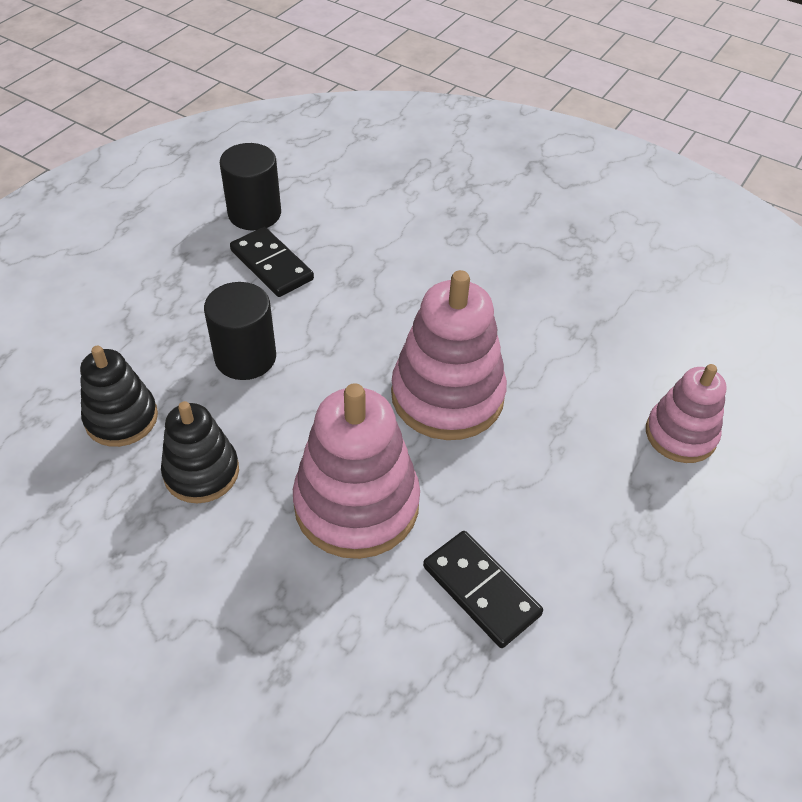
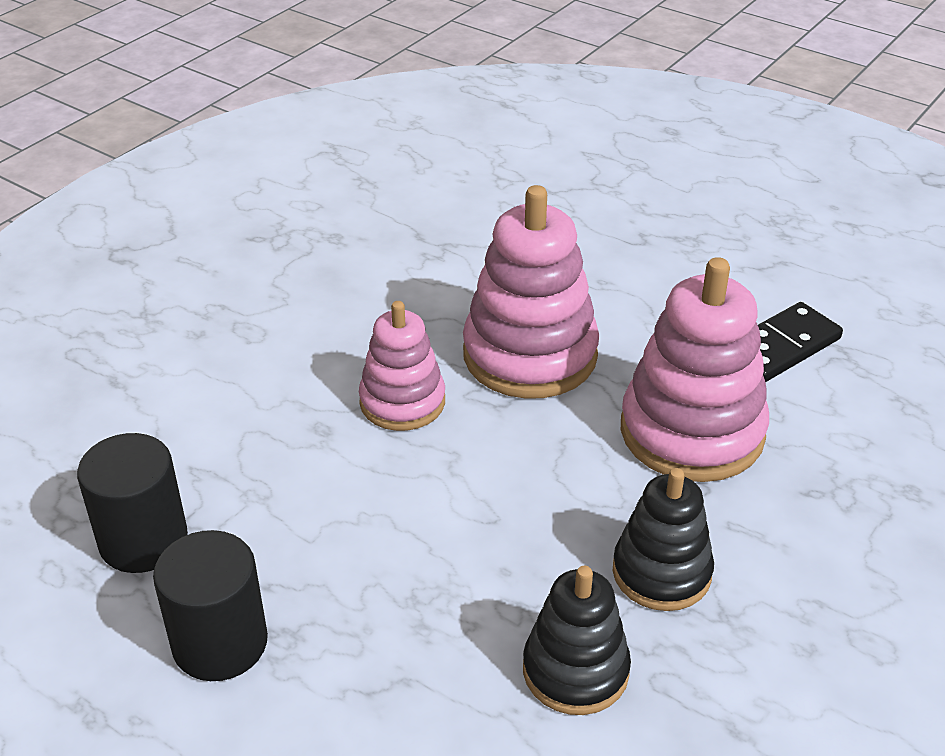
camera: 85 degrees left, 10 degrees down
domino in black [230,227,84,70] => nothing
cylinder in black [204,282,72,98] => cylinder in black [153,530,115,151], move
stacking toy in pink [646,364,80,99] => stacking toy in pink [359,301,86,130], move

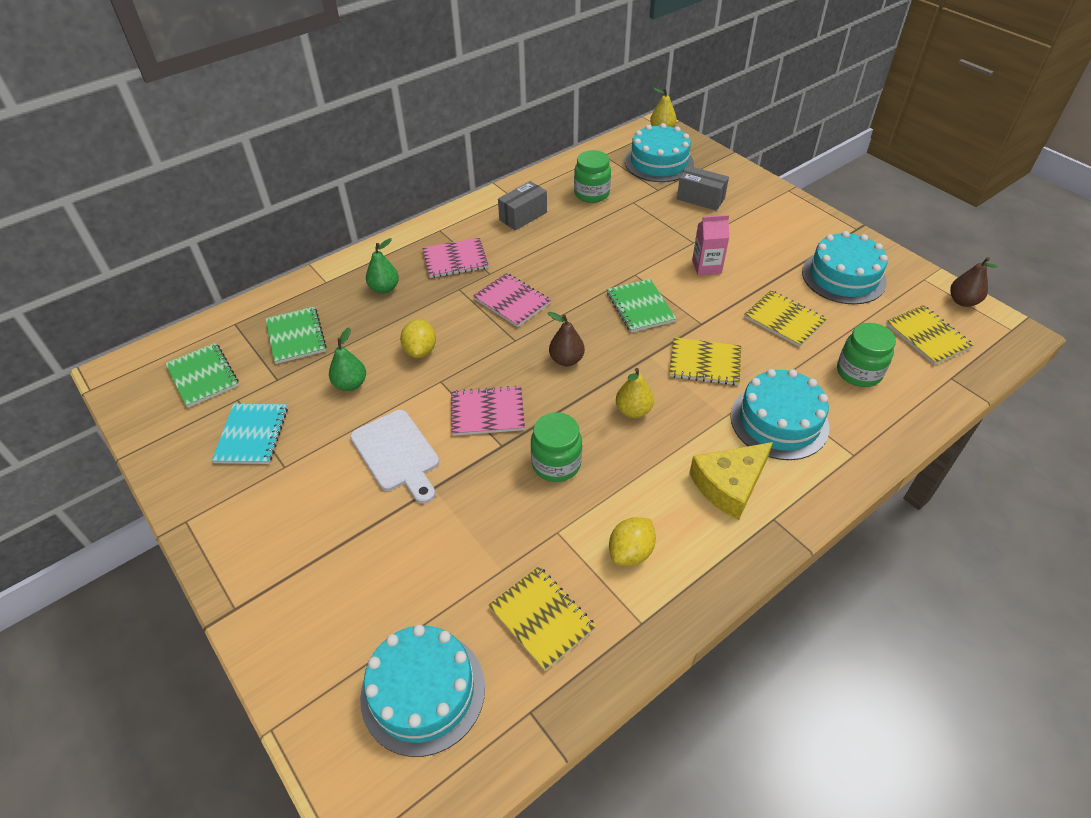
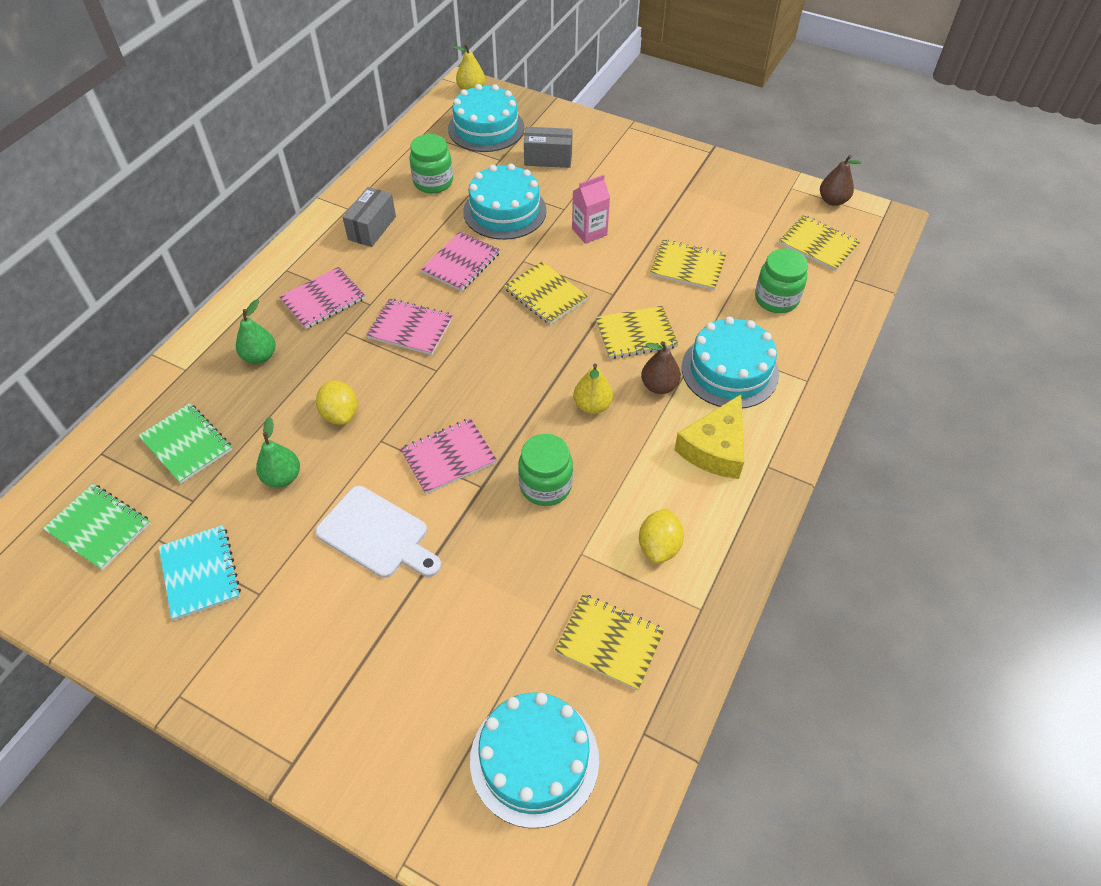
camera: 25 degrees left, 5 degrees up
nothing => notebook in pink [420,232,80,59]
pear in brown [548,312,37,54] => pear in brown [641,341,40,53], move
cake in turquoise [802,231,86,73] => cake in turquoise [463,164,84,76], move
notebook in green [607,279,69,53] => notebook in yellow [504,261,84,64]

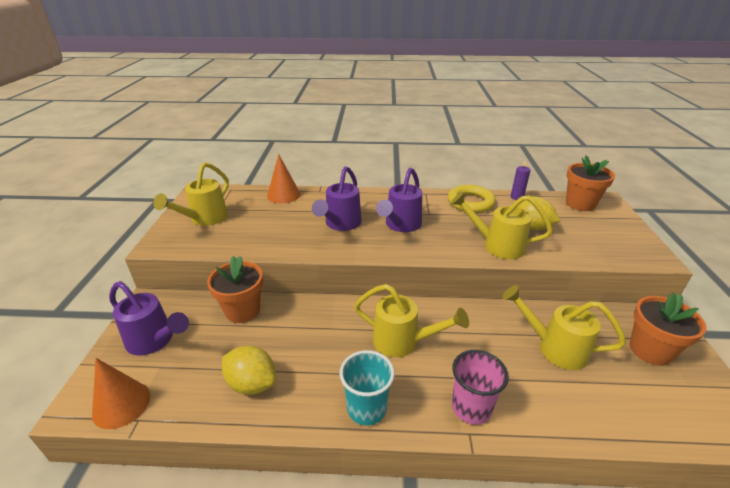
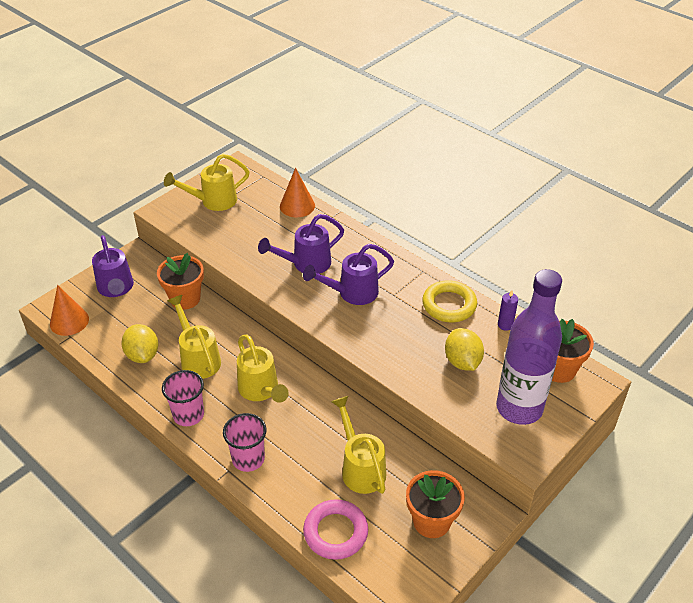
camera: 40 degrees right, 10 degrees up
nothing => ring in pink [303,499,65,61]
nothing => bottle in purple [496,269,66,156]
watering can in yellow [451,192,102,67] => watering can in yellow [167,295,54,84], move
cup in turquoise [340,350,55,75] => cup in pink [162,370,42,56]

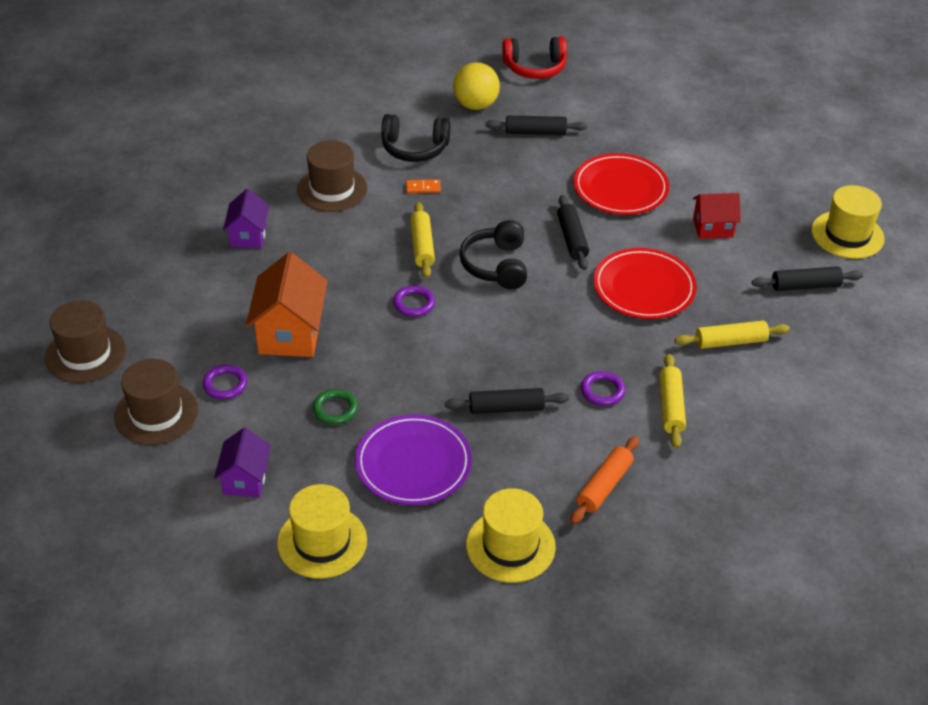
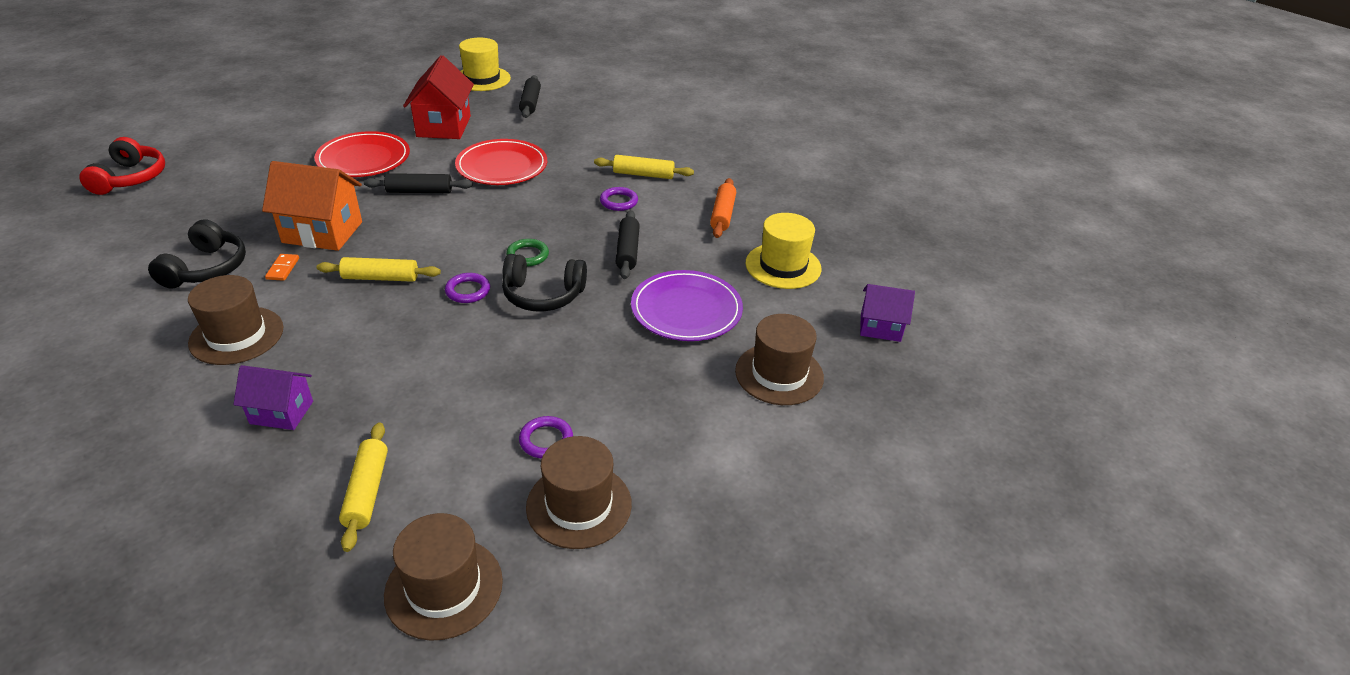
camera: 85 degrees left, 5 degrees down
ball in yellow [453,62,47,48] => nothing
rolling pin in black [486,116,101,19] => nothing
house in purple [214,428,57,70] => house in purple [860,284,55,58], move
house in orange [246,252,82,105] => house in orange [262,161,100,90], move
ring in green [313,389,45,36] => ring in green [506,239,43,27], move
headphones in black [459,220,68,69] => headphones in black [502,254,85,57], move
rolling pin in yellow [675,321,115,28] => rolling pin in yellow [339,422,49,130], move
hat in yellow [277,484,90,95] => hat in brown [735,314,89,91]
rolling pin in orange [570,436,69,88] => rolling pin in orange [710,178,26,60], 60 degrees clockwise
house in red [693,193,48,46] => house in red [403,55,71,84], x1.64

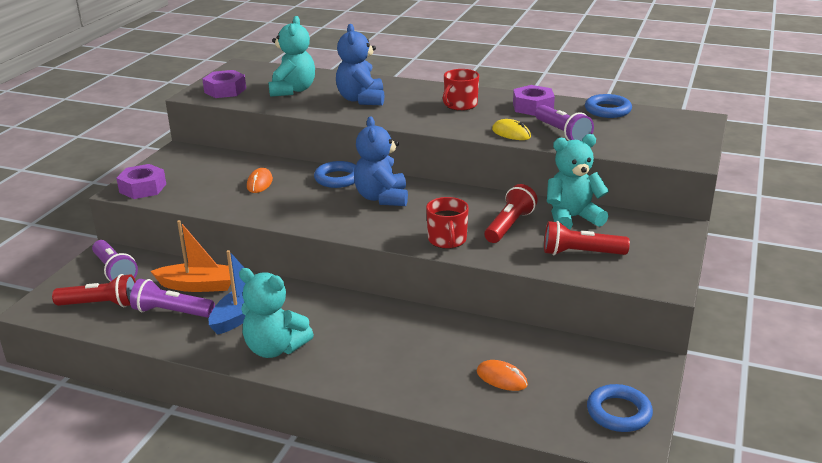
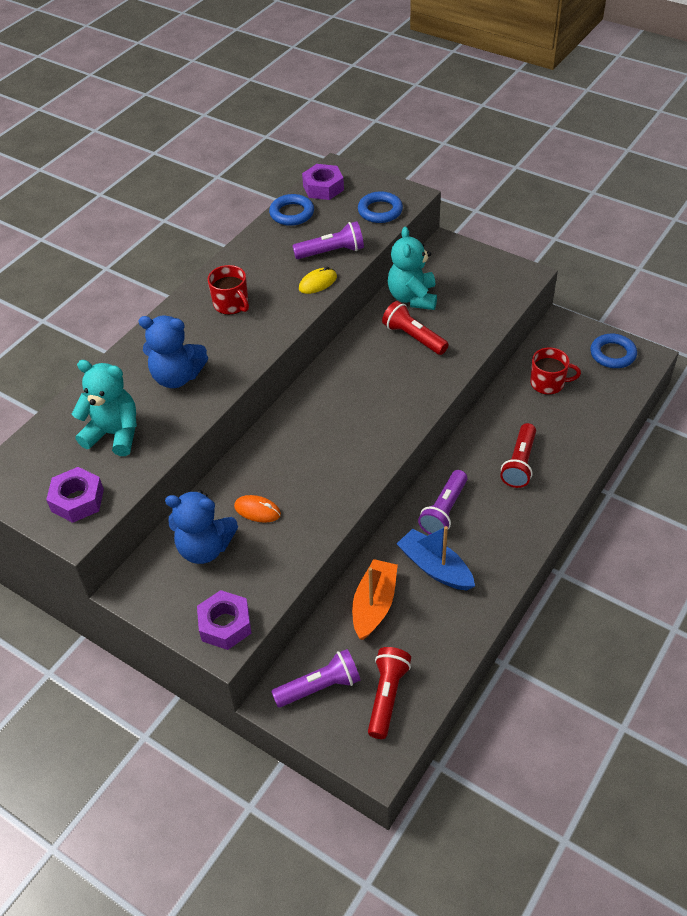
camera: 75 degrees left, 20 degrees up
teddy bear in turquoise [239,268,75,90] => nothing
mouse in orange [477,360,51,31] => nothing
flashlight in purple [130,279,85,39] => flashlight in purple [418,470,49,64], move
ring in blue [314,161,42,27] => ring in blue [358,191,45,32], move
teddy bear in blue [354,116,54,90] => teddy bear in blue [165,490,73,74], move
mug in red [426,197,43,52] => mug in red [530,348,51,47], move
nut in purple [513,85,42,31] => nut in purple [302,164,42,36], move
flashlight in red [544,221,86,34] => flashlight in red [500,423,36,65], move

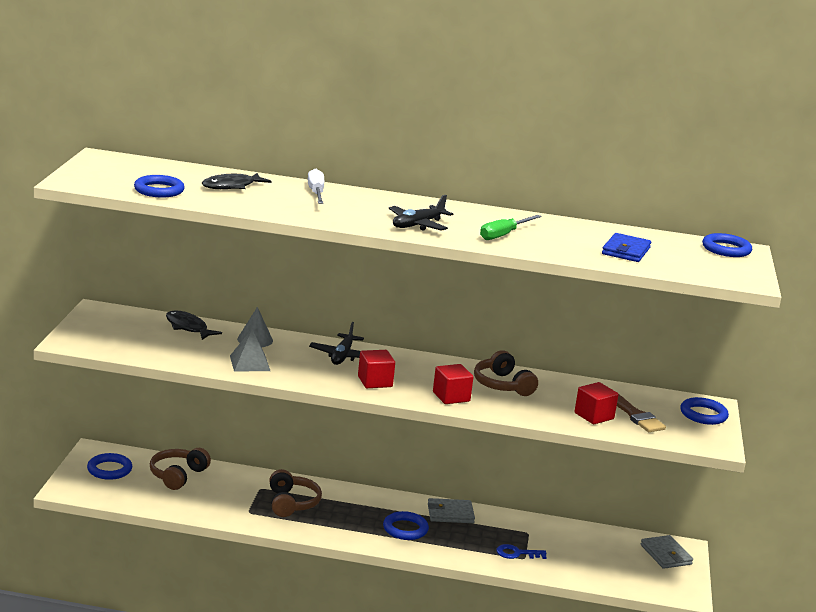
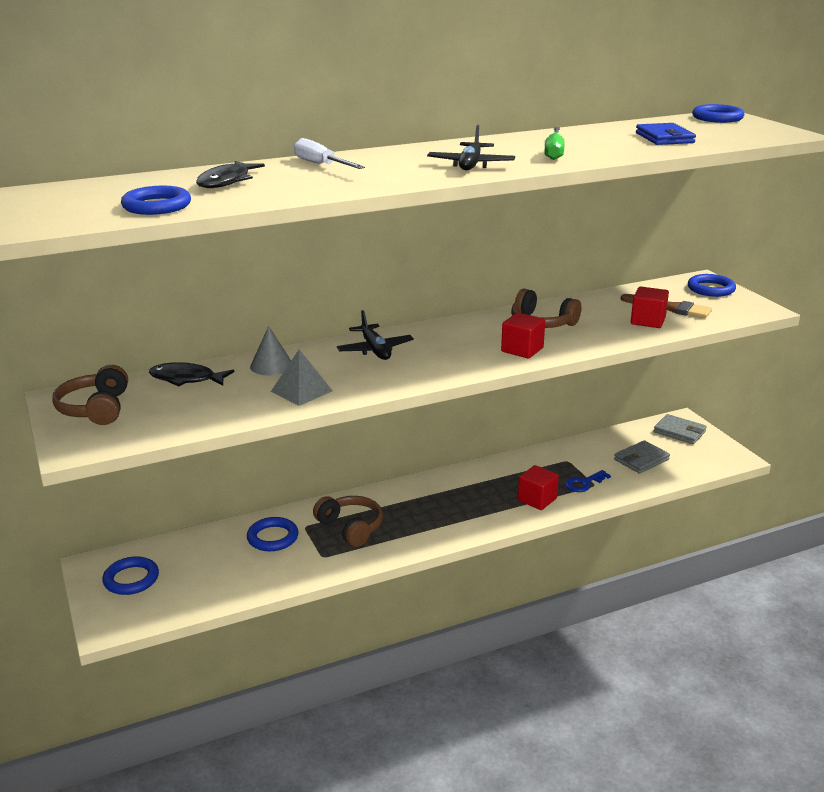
camera: 30 degrees left, 5 degrees up
headphones in brown [150,448,61,42] => headphones in brown [52,365,76,60], move
cube in red [358,350,37,38] => cube in red [518,465,41,45], move
ring in blue [383,511,46,29] => ring in blue [247,517,51,34], move
wallet in grey [428,498,47,25] => wallet in grey [614,440,56,34], move

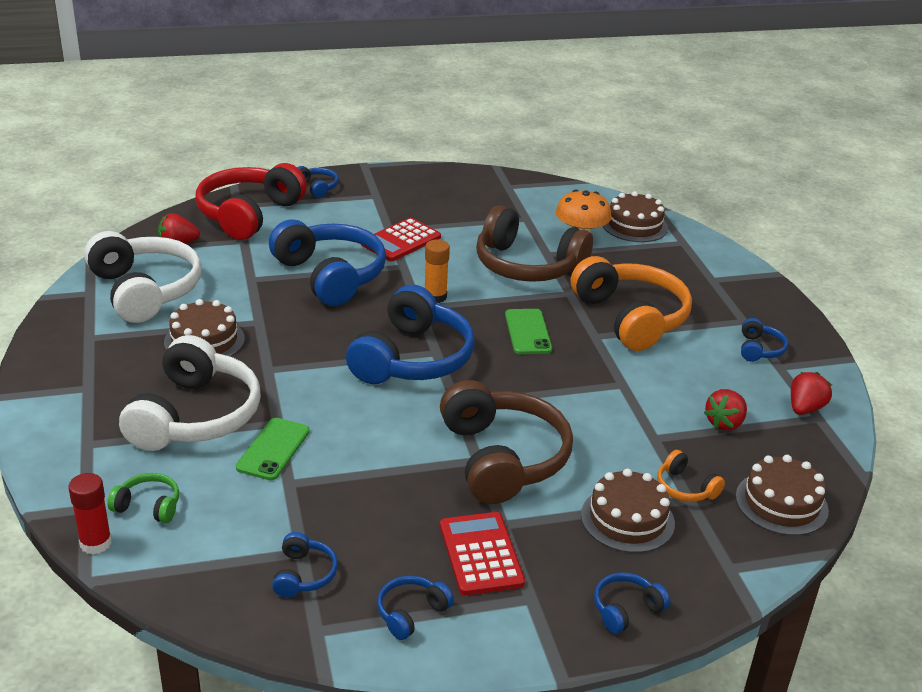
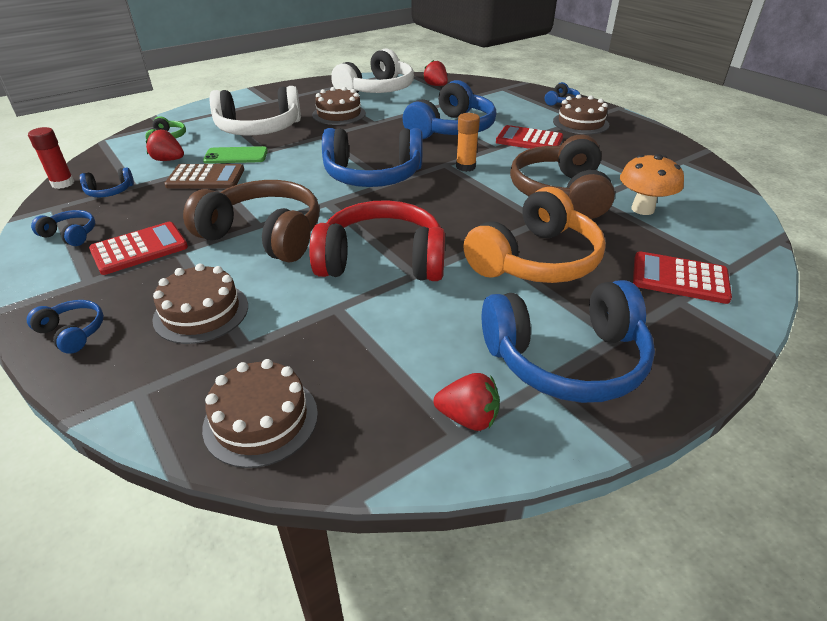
camera: 70 degrees right, 5 degrees up
phone in green [505,309,47,45] => nothing
headphones in orange [657,450,68,52] => nothing
nothing => calculator in brown [164,164,80,25]
nothing => calculator in red [633,251,99,53]
glue stick in red [68,473,44,81] => glue stick in red [28,127,47,62], move
headphones in red [196,163,111,77] => headphones in red [309,200,136,81], move
cake in brown [603,191,65,51] => cake in brown [553,95,56,39], move
strawberry in red [704,389,43,42] => strawberry in red [146,130,38,31], move
headphones in brown [440,380,133,124] => headphones in brown [183,180,137,82], 120 degrees counterclockwise
headphones in blue [741,318,47,44] => headphones in blue [481,280,174,123], x2.27

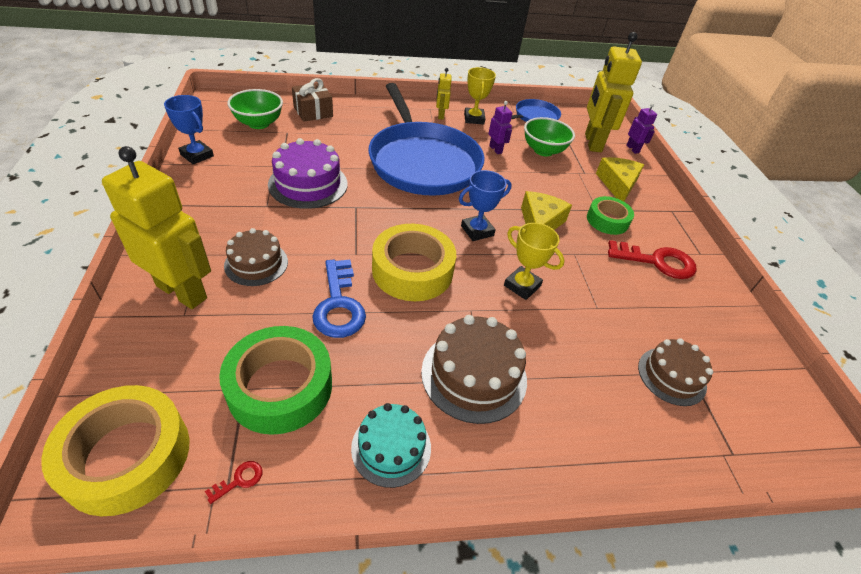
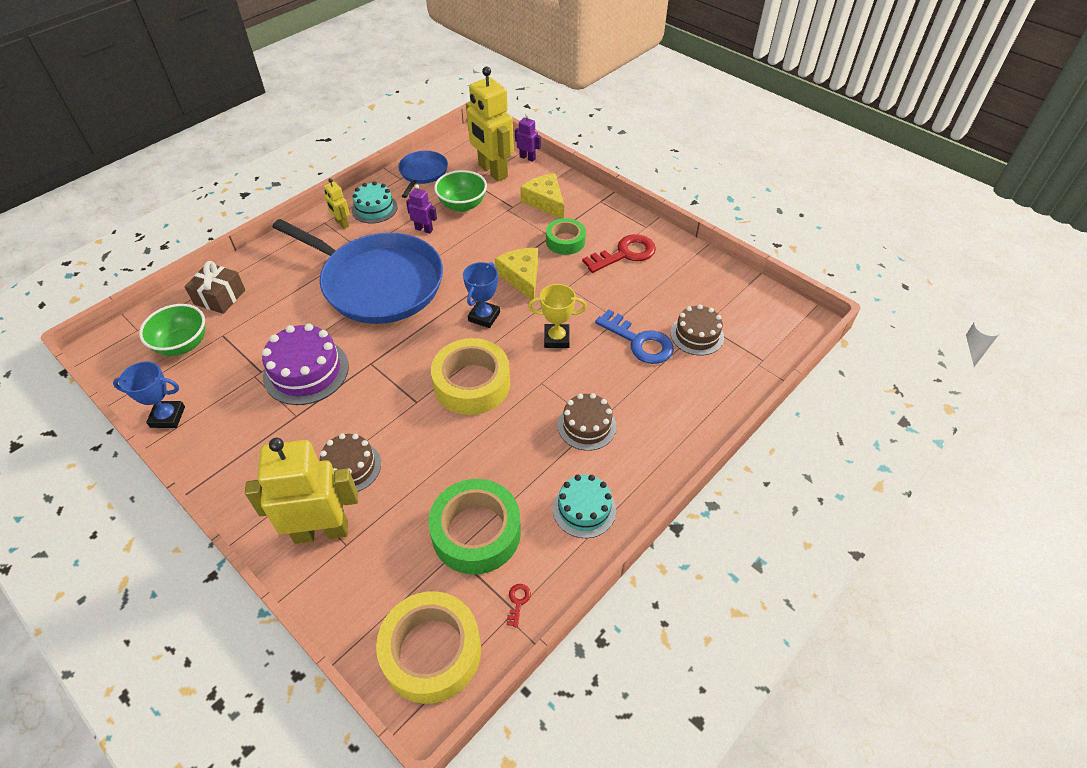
camera: 35 degrees left, 5 degrees up
key in blue [312,260,54,78] => key in blue [595,309,79,55], move
trophy in yellow [464,67,32,57] => cake in turquoise [352,181,46,42]
cake in brown [421,315,106,109] => cake in brown [558,393,58,58], x0.66

